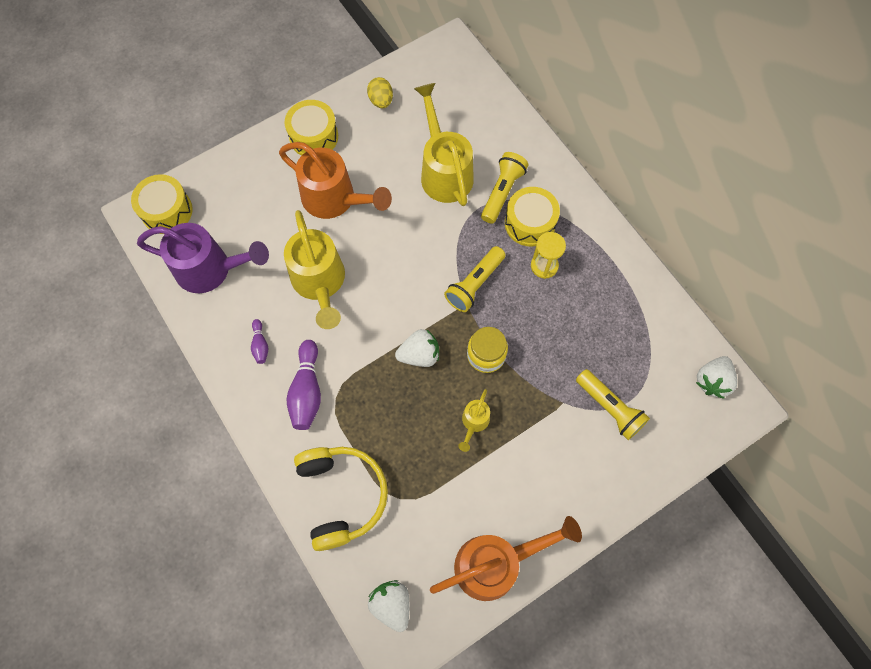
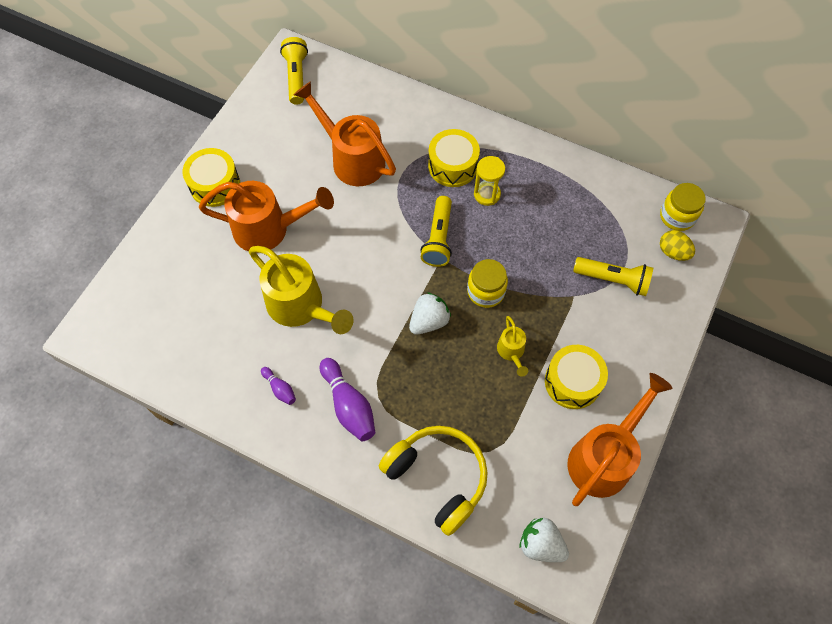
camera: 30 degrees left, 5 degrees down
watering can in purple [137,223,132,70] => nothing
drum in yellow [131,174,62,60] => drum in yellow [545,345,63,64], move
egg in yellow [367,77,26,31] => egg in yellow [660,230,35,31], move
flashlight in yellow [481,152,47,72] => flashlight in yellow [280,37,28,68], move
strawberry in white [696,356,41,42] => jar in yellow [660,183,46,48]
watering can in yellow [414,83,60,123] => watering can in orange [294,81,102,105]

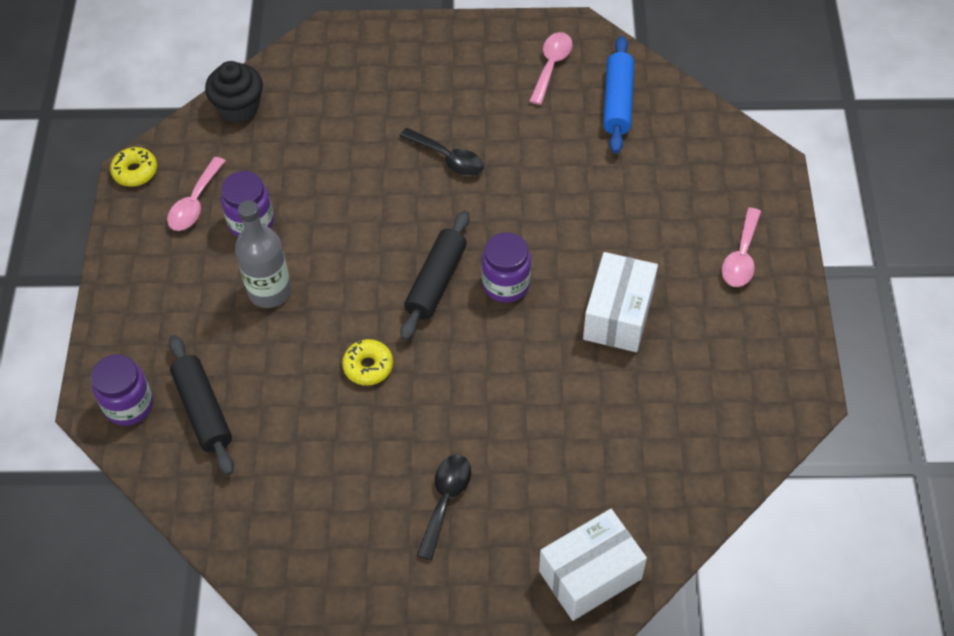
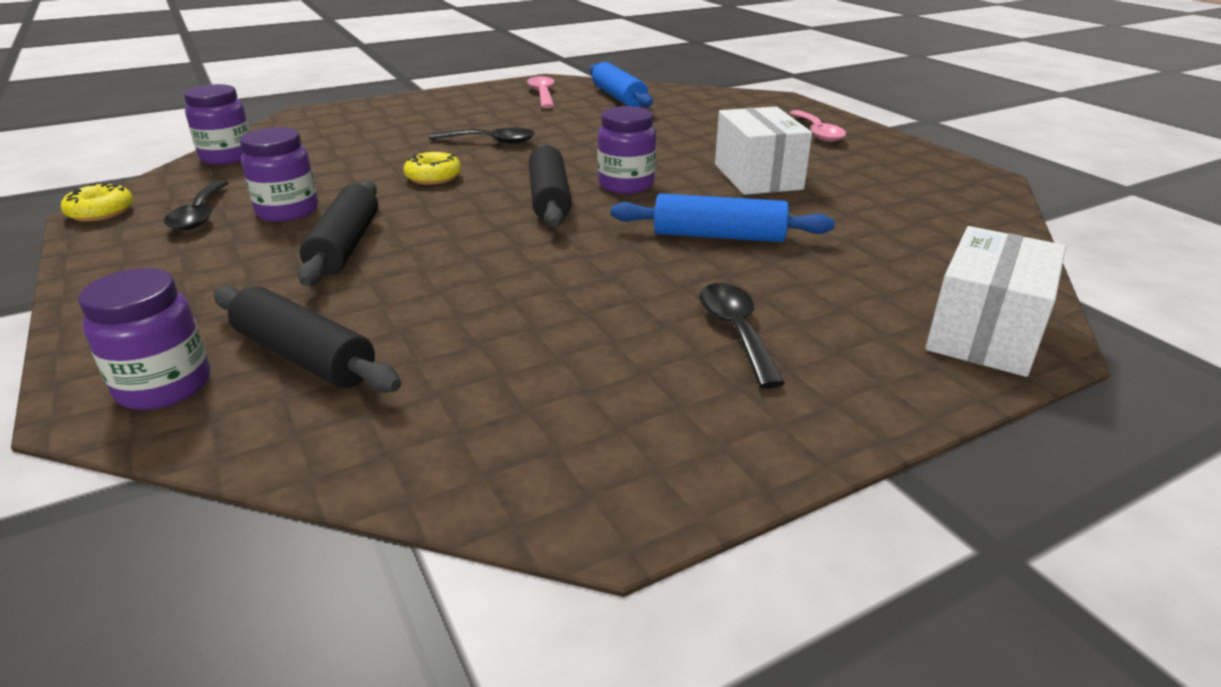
camera: 30 degrees left, 25 degrees down
nothing => rolling pin in blue [611,194,224,48]
donut in yellow [342,339,51,46] => donut in yellow [404,152,57,33], move
cupcake in black [205,61,58,61] => jar in purple [184,84,66,81]
bottle in grey [235,200,56,108] => rolling pin in black [298,180,80,106]
spoon in pink [167,157,58,74] => spoon in black [164,180,65,51]

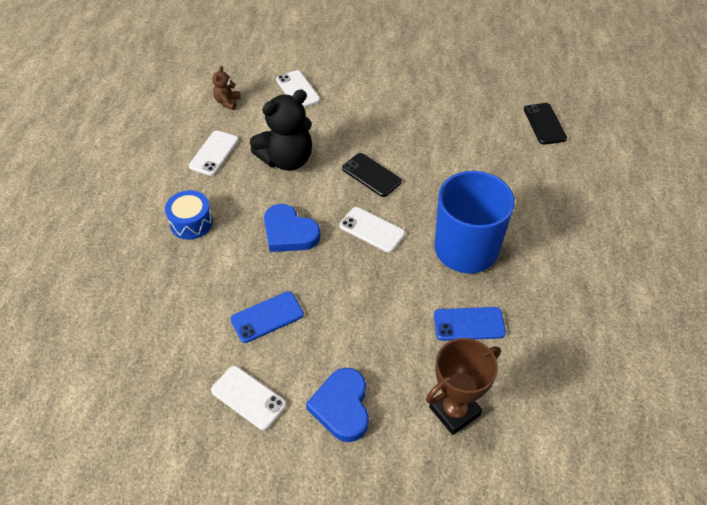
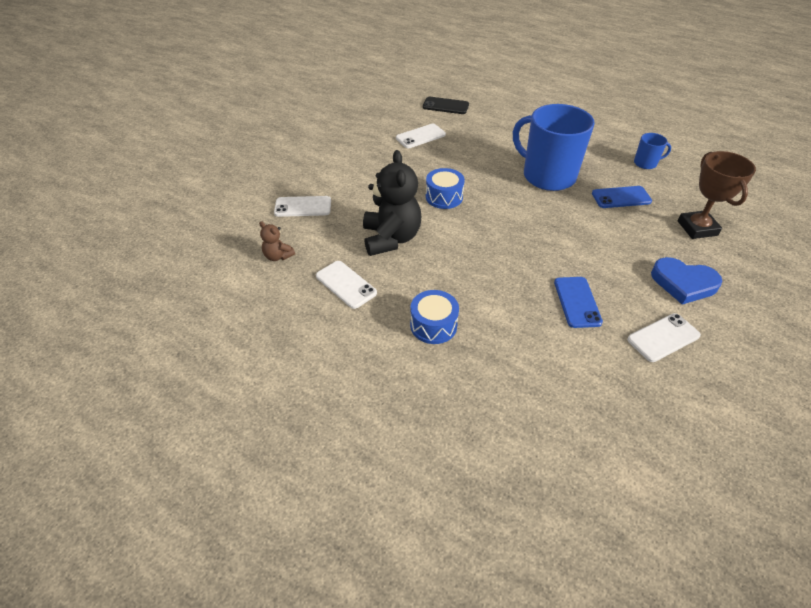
camera: 65 degrees left, 5 degrees down
heart in blue [264,204,56,48] => nothing
nothing => mug in blue [634,133,37,36]
phone in white [340,207,65,46] => phone in white [396,124,50,24], move
phone in black [342,153,60,44] => drum in blue [426,168,39,41]
phone in blue [434,307,72,34] => phone in blue [592,186,60,22], 60 degrees clockwise

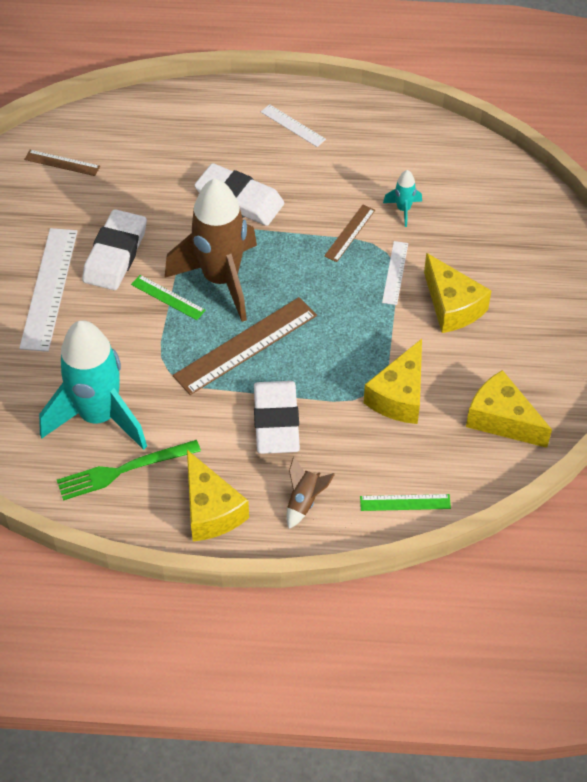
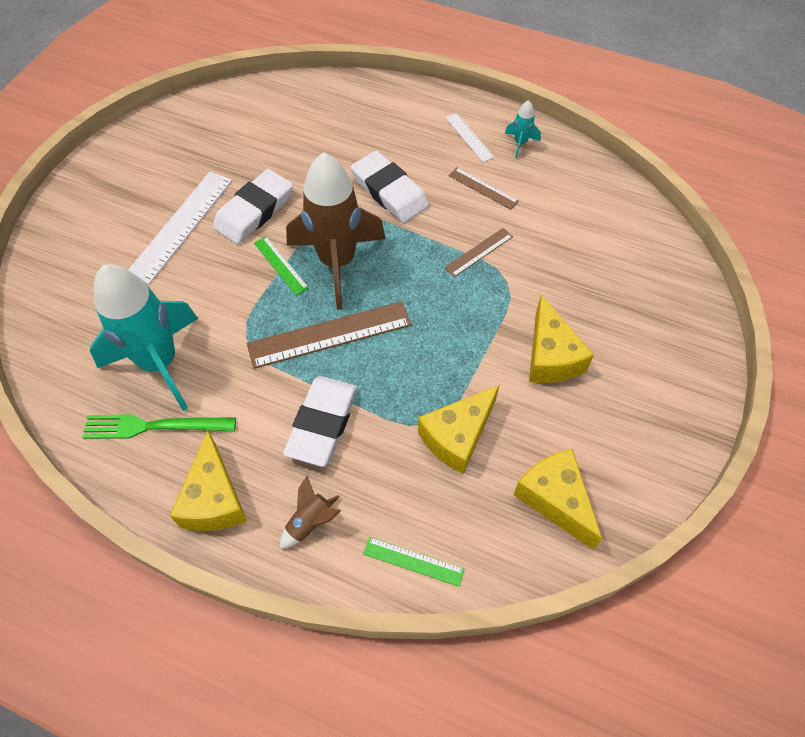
camera: 20 degrees right, 5 degrees up
ruler in white [382,241,26,64] => nothing
ruler in brown [24,150,76,26] => ruler in brown [449,167,70,43], move
rocket in turquoise [383,170,39,57] => rocket in turquoise [505,100,36,58], move

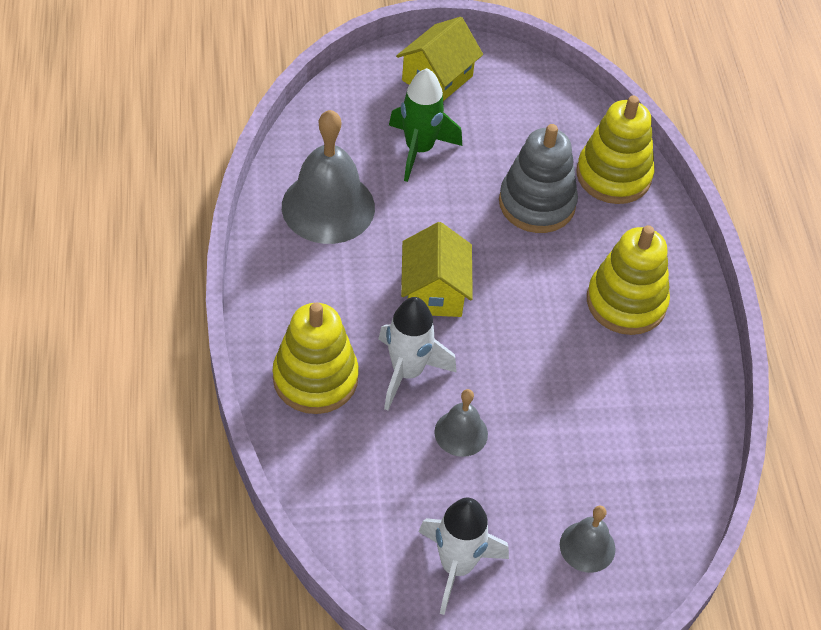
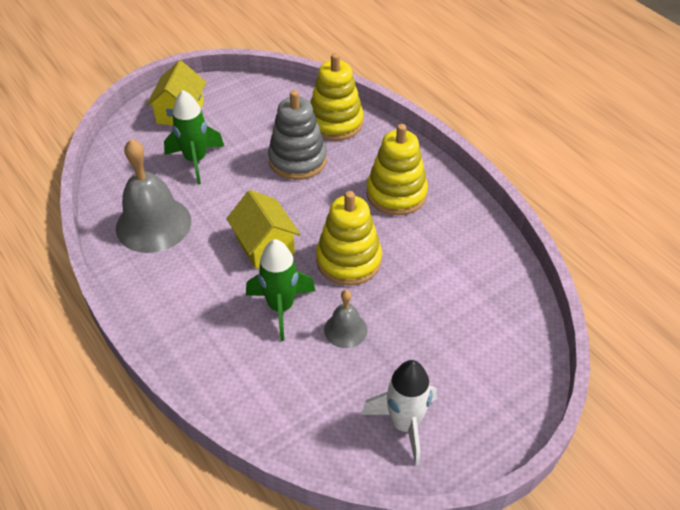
camera: 25 degrees left, 5 degrees down
bell in grey [560,506,55,67] => nothing
stacking toy in yellow [273,303,86,111] => stacking toy in yellow [316,191,66,95], move
rocket in white [378,297,79,114] => rocket in green [246,239,69,102]

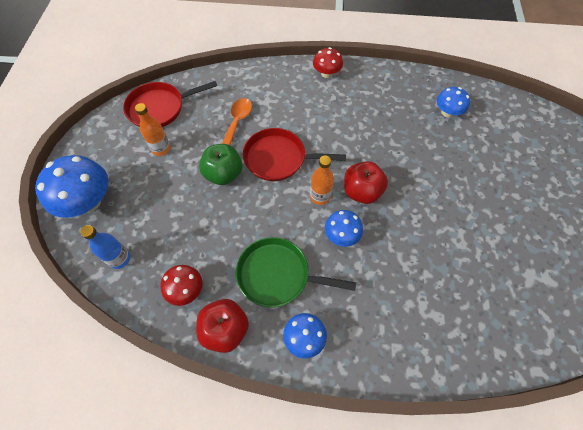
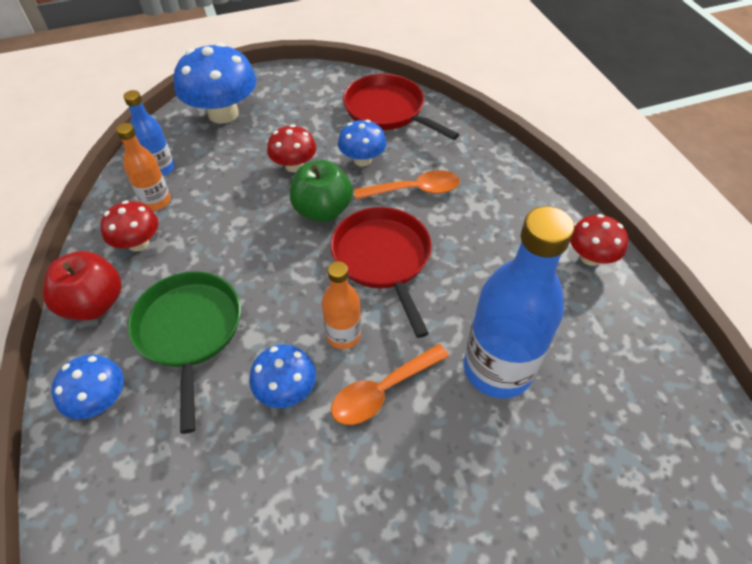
camera: 65 degrees right, 10 degrees down
nothing => mushroom in red [267,125,49,47]
nothing => bottle in blue [464,206,110,193]
bottle in orange [135,103,36,53] => bottle in orange [116,123,55,87], move
mushroom in blue [437,87,33,31] => mushroom in blue [338,120,49,46], move
apple in red [344,161,44,43] => spoon in orange [331,344,118,81]

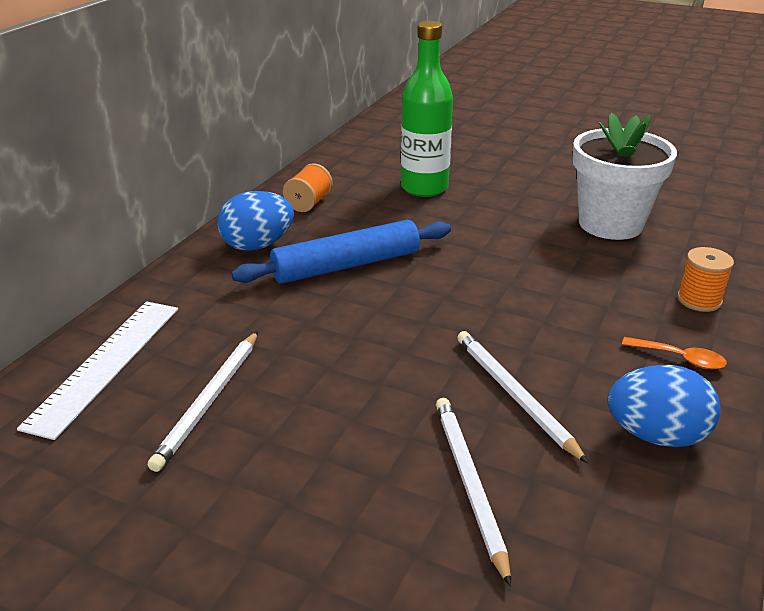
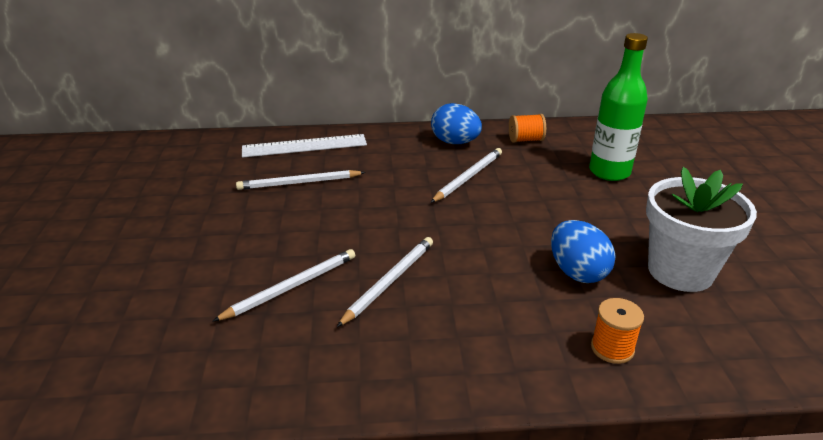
camera: 60 degrees right, 0 degrees up
spoon in orange [622,337,105,33] => nothing
egg in blue [608,365,113,82] => egg in blue [551,220,64,63], move
rolling pin in blue [231,220,220,64] => pencil in white [430,148,72,55]

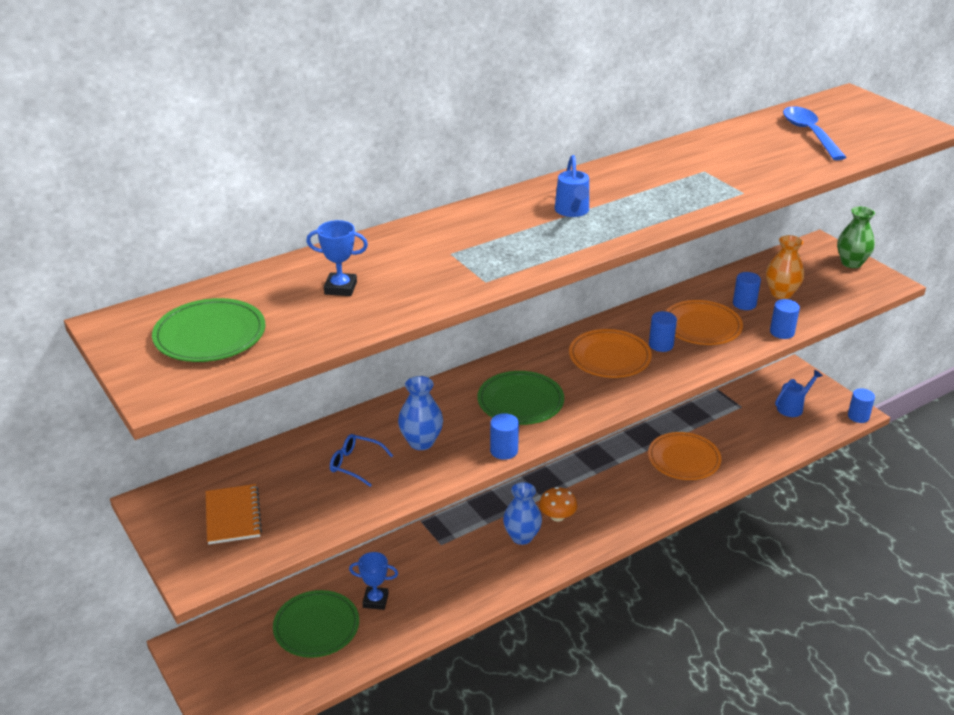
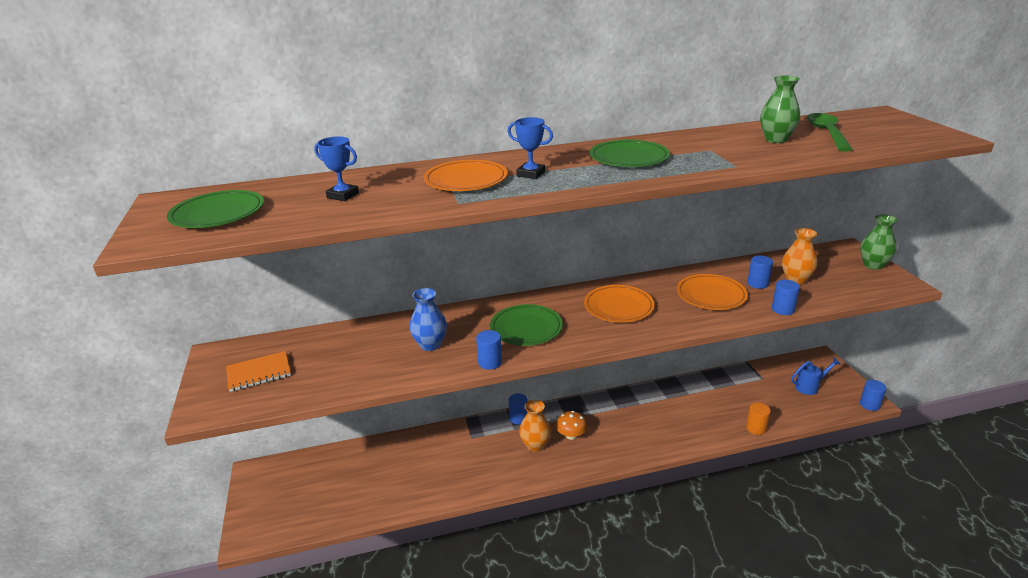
camera: 20 degrees right, 5 degrees down
glasses in blue [330,434,63,53] => nothing
watering can in blue [555,155,34,62] => nothing
nothing => cylinder in orange [746,403,25,32]
nothing => vase in green [760,76,40,67]
plate in green [273,590,86,68] => plate in green [590,140,80,27], move
trophy in blue [349,552,49,58] => trophy in blue [507,117,46,62], move
plate in orange [648,432,73,48] => plate in orange [424,160,84,31], move
cylinder in blue [649,311,28,41] => cylinder in blue [509,393,19,31], move
vase in blue [503,482,39,63] => vase in orange [519,400,32,52]
spoon in blue [783,106,64,54] => spoon in green [807,113,46,39]
notebook in orange [206,484,56,60] => notebook in orange [226,351,65,41], 60 degrees clockwise

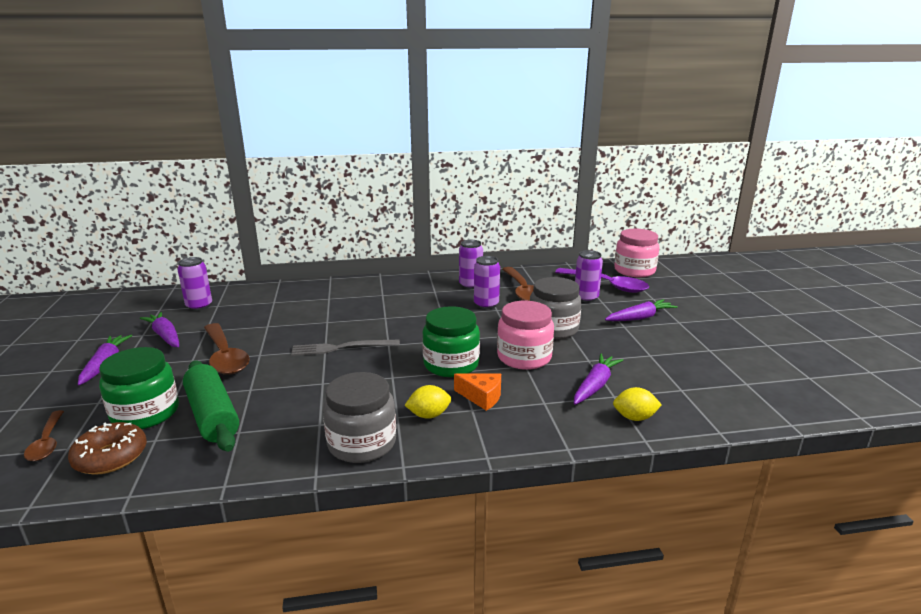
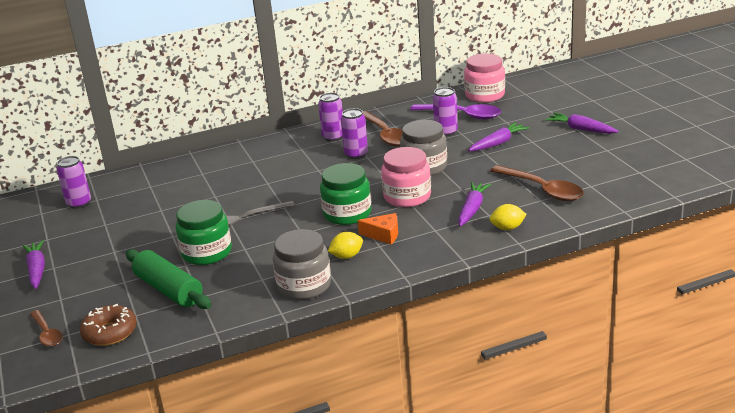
camera: 10 degrees left, 5 degrees up
jar in green [99,347,80,82] => jar in green [175,200,57,65], move
carrot in purple [140,312,39,35] => carrot in purple [546,113,73,21], move
spoon in brown [204,323,46,52] => spoon in brown [490,165,94,36], move

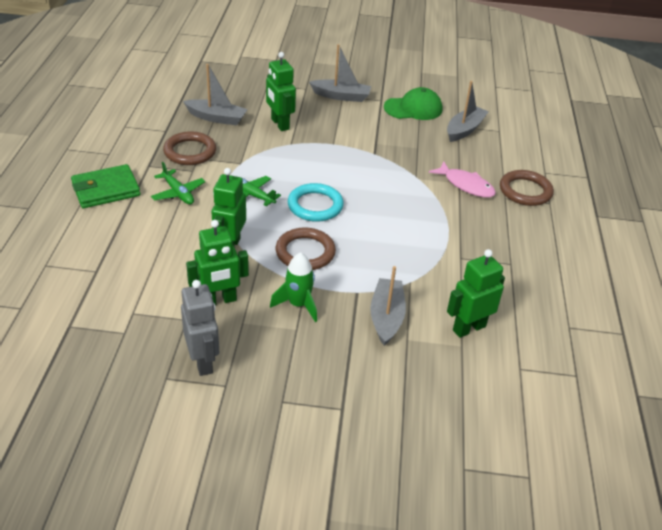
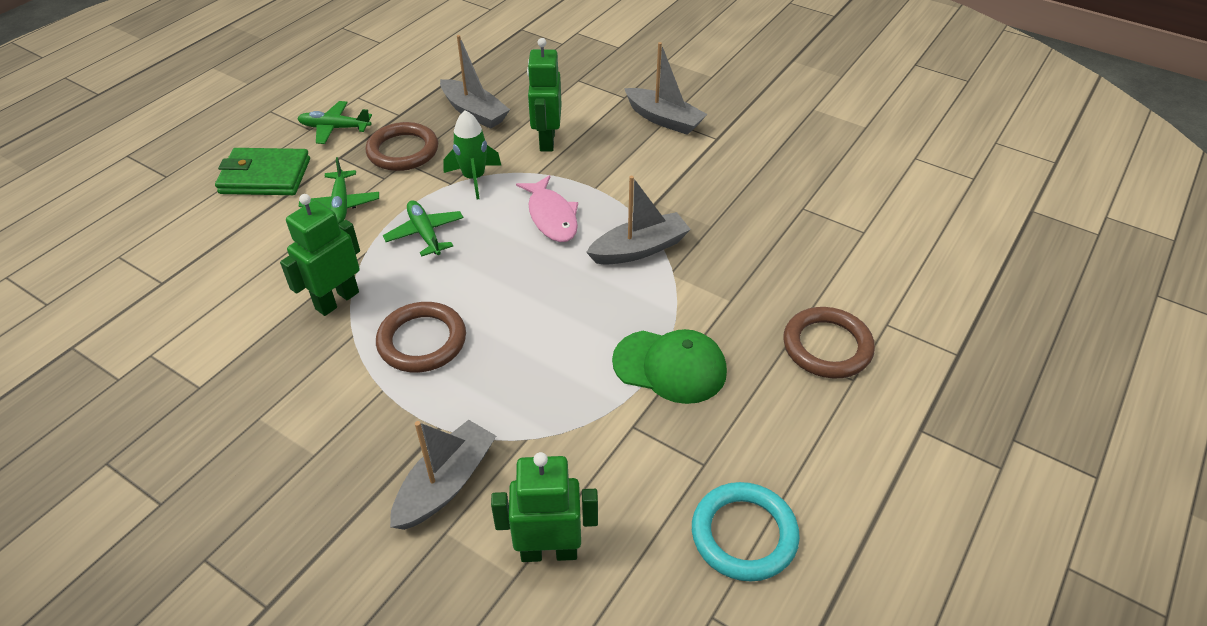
camera: 30 degrees right, 5 degrees up
robot in grey [181,280,38,96] => nothing
robot in green [186,220,63,85] => nothing
nothing => plane in green [297,101,75,43]
rocket in green [270,252,47,70] => rocket in green [443,110,59,90], move
ring in turquoise [288,183,56,39] => ring in turquoise [692,482,108,100], move
cap in green [384,87,58,33] => cap in green [612,329,115,75], move
fish in pink [429,161,67,37] => fish in pink [516,175,62,67], move
boat in grey [447,81,42,61] => boat in grey [586,176,105,89], move

